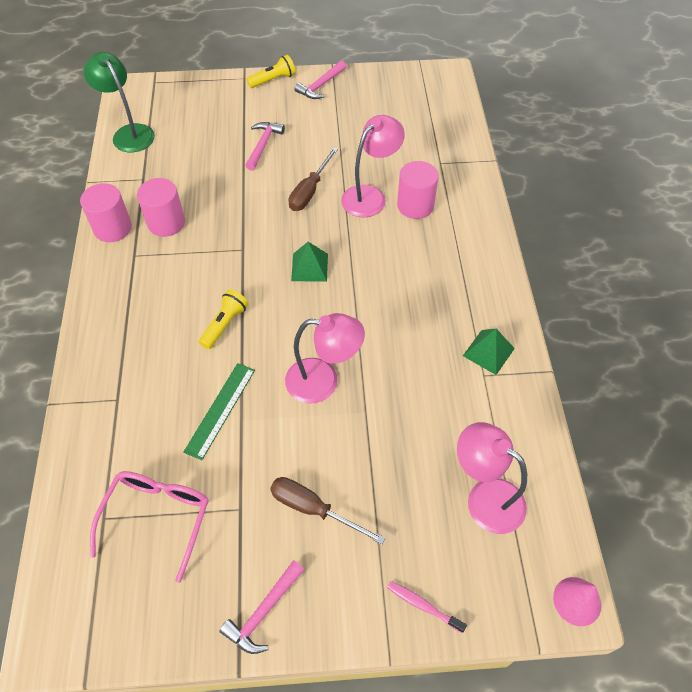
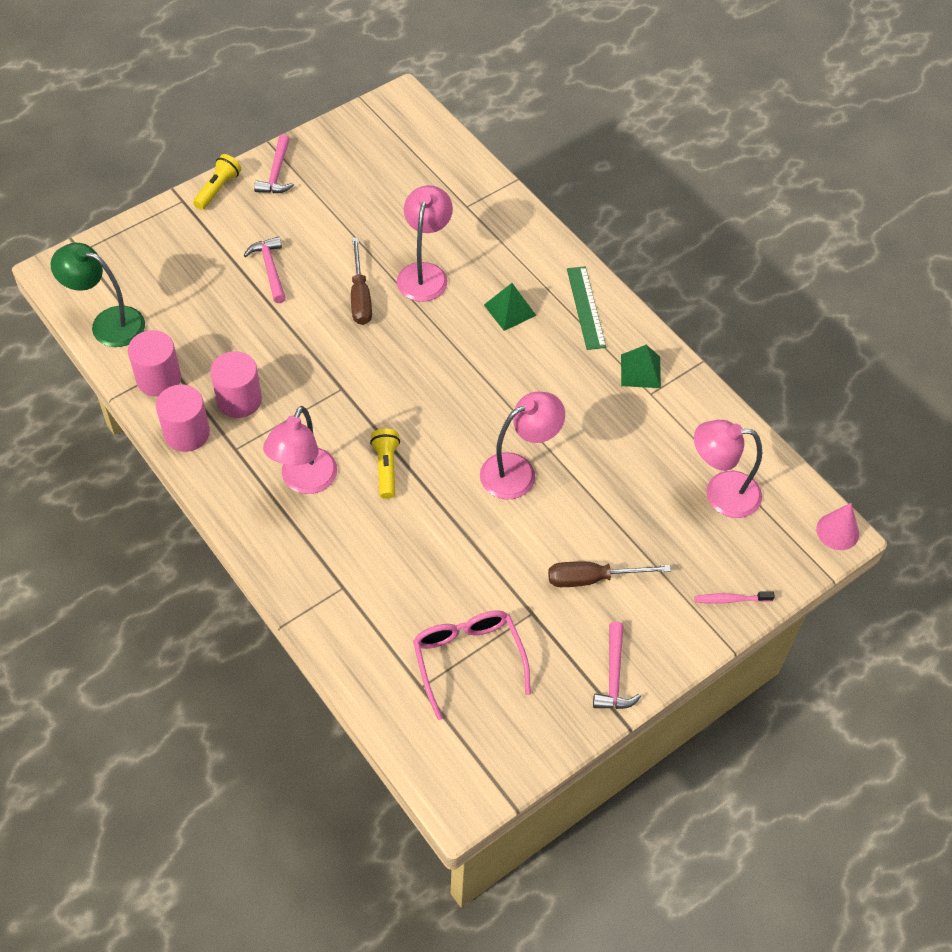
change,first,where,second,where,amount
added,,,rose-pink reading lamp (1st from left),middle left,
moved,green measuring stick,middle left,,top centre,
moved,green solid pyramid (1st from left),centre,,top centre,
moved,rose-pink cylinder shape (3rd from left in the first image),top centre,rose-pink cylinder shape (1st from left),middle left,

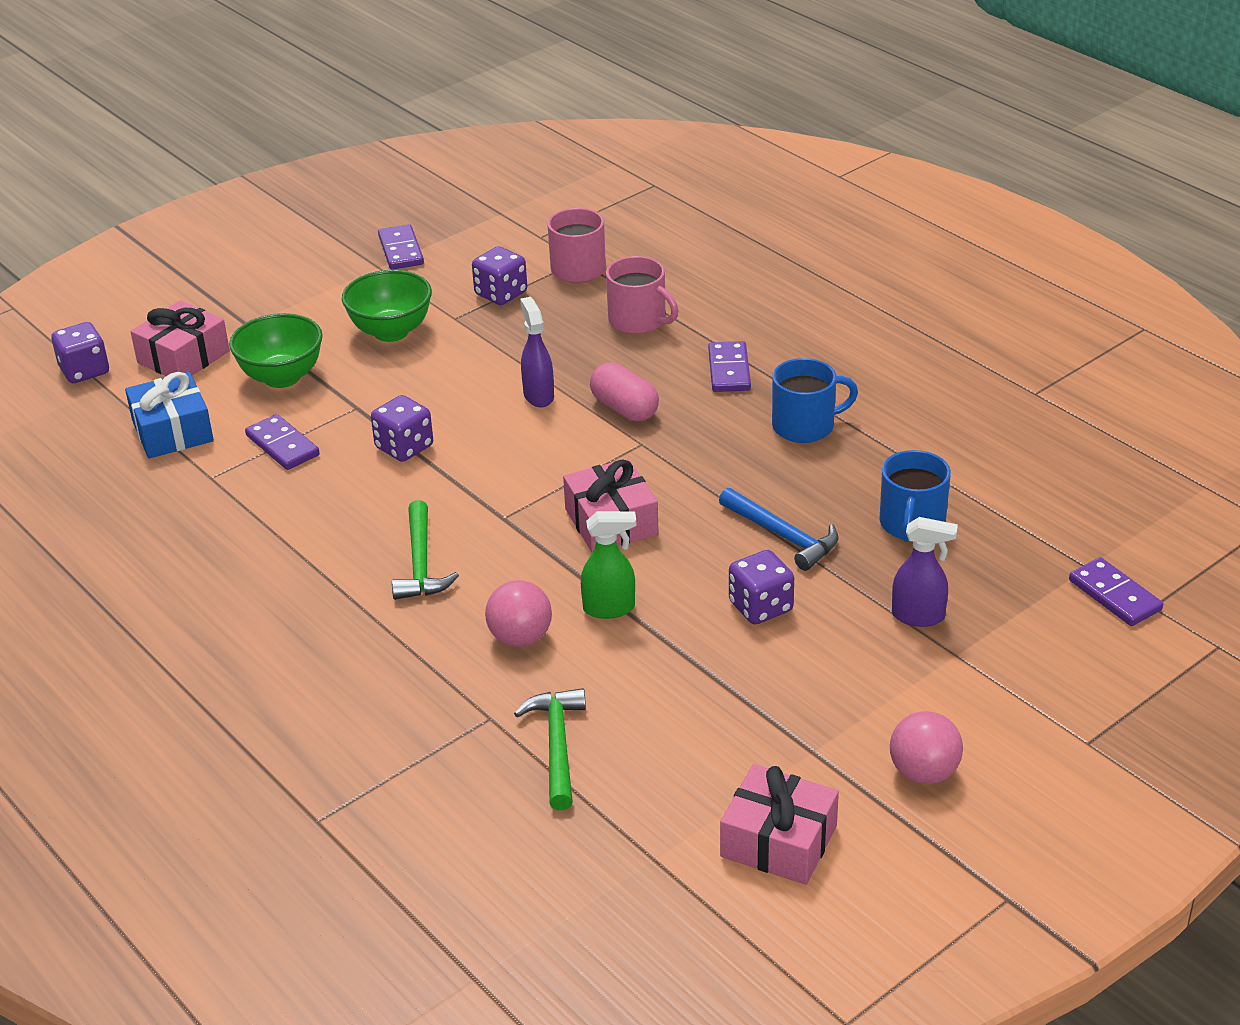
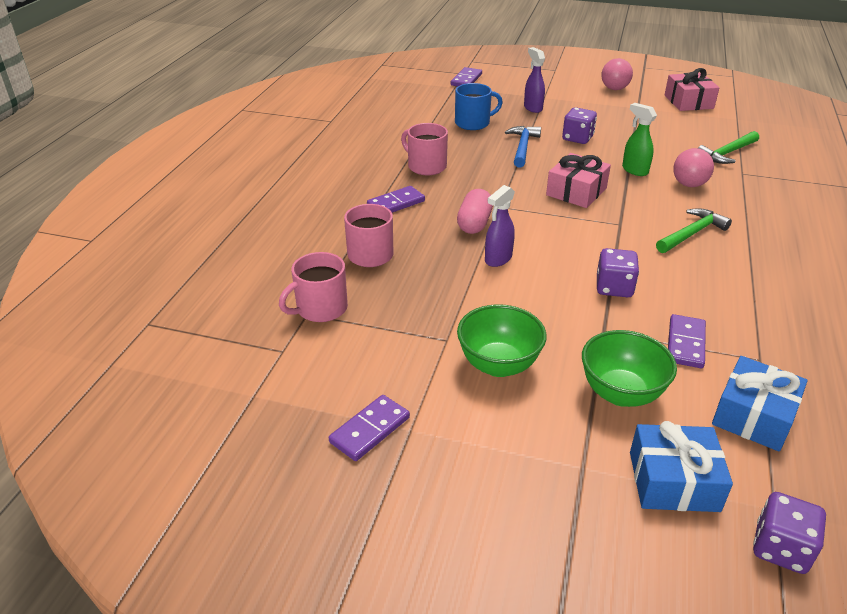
change,first,where,second,where,amount
removed,purple dice (3rd from left),top centre,,,
recoloured,rose-pink wrapped gift (1st from left),top left,cobalt wrapped gift (1st from left),bottom right,
recoloured,cobalt mug (1st from left),centre,rose-pink mug (3rd from left),top centre,

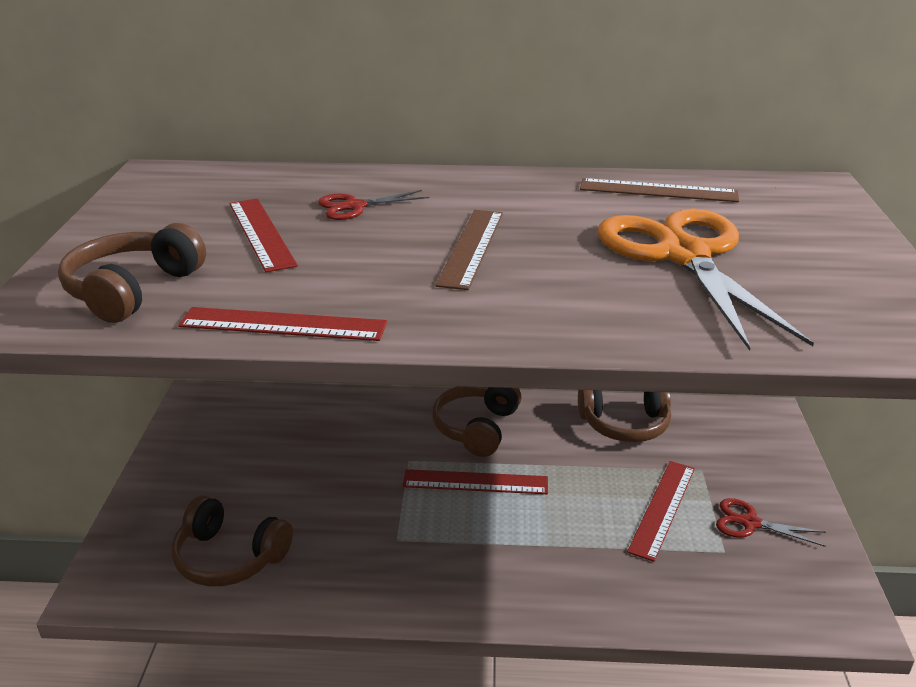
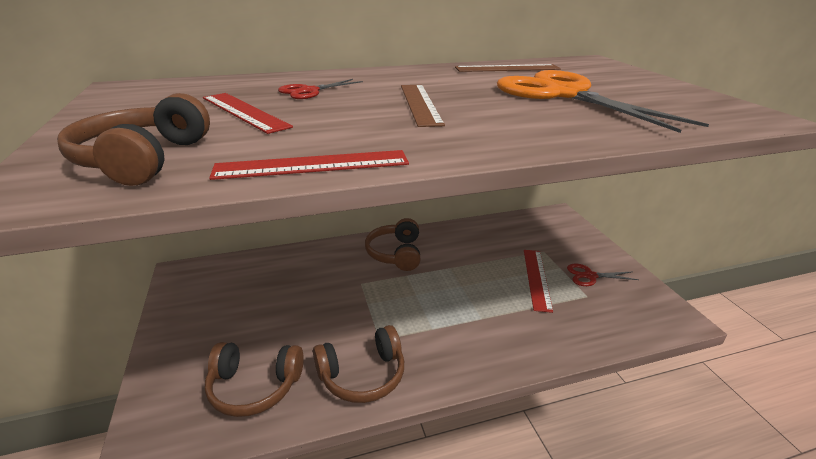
change,first,where,second,where,amount
removed,crimson measuring stick (3rd from left),bottom centre,,,
moved,dark brown headphones (4th from left in the first image),middle right,dark brown headphones (3rd from left),bottom centre,

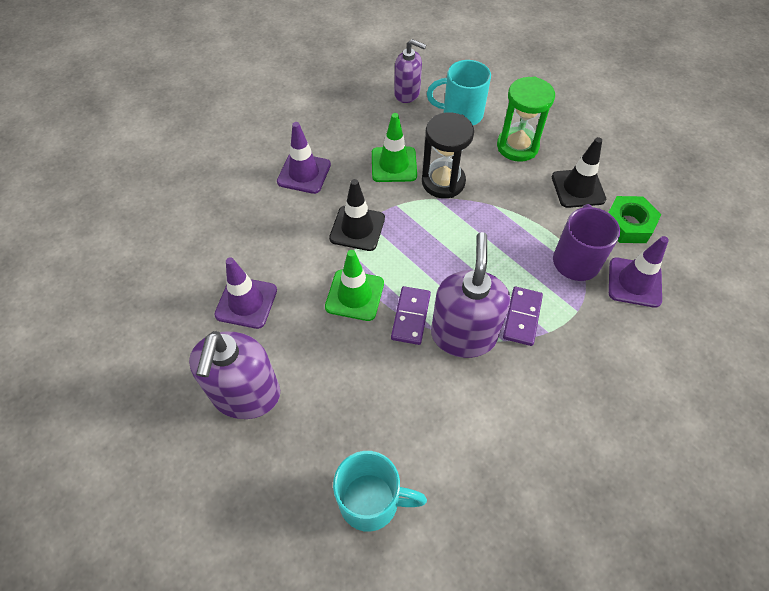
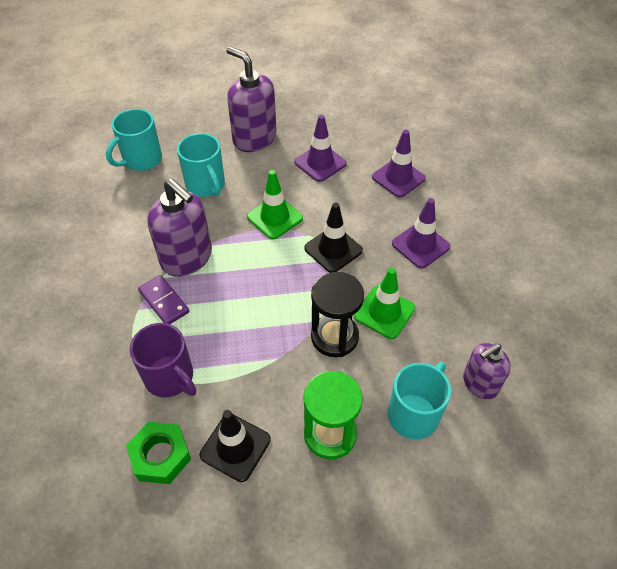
change,first,where,second,where,amount
removed,purple domino (1st from left),centre,,,
added,,,turquoise mug (2nd from left),top left,
moved,purple safety cone (3rd from left in the first image),middle right,purple safety cone (2nd from left),top centre,

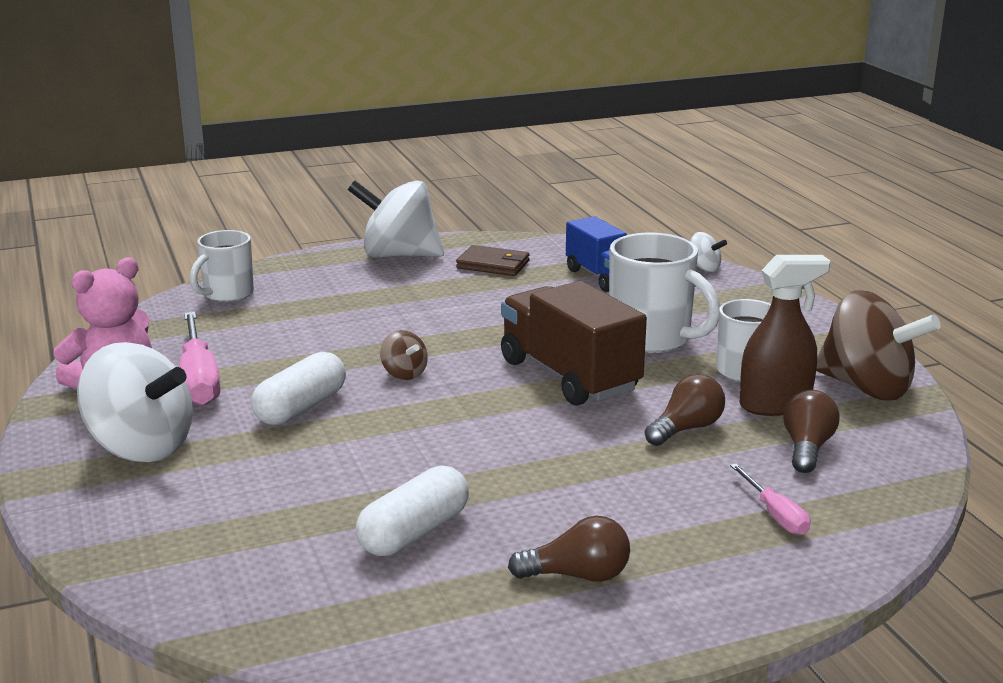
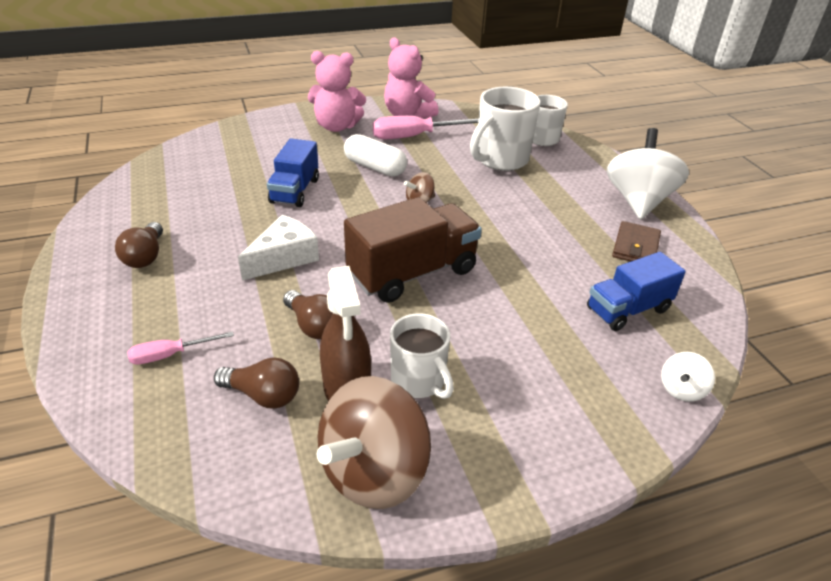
change,first,where,second,where,amount
removed,pure white pill (2nd from left),bottom centre,,,
added,,,pure white piece of cheese,centre,
added,,,cobalt lorry (1st from left),top centre,
moved,pure white mug (2nd from left),centre,,top centre,
replaced,pure white spinning top (1st from left),middle left,rose-pink stuffed bear (1st from left),top centre,

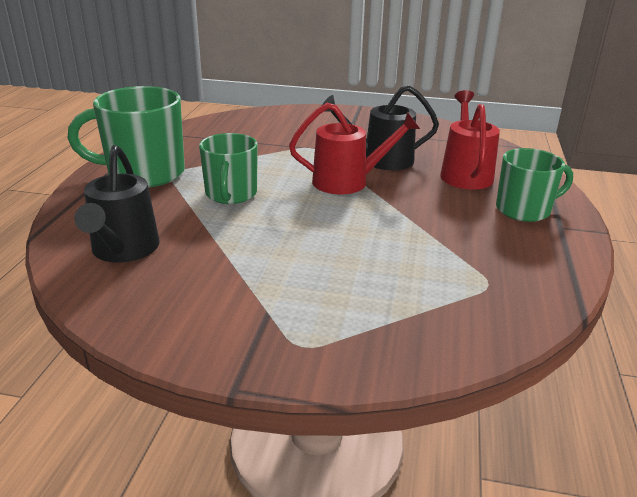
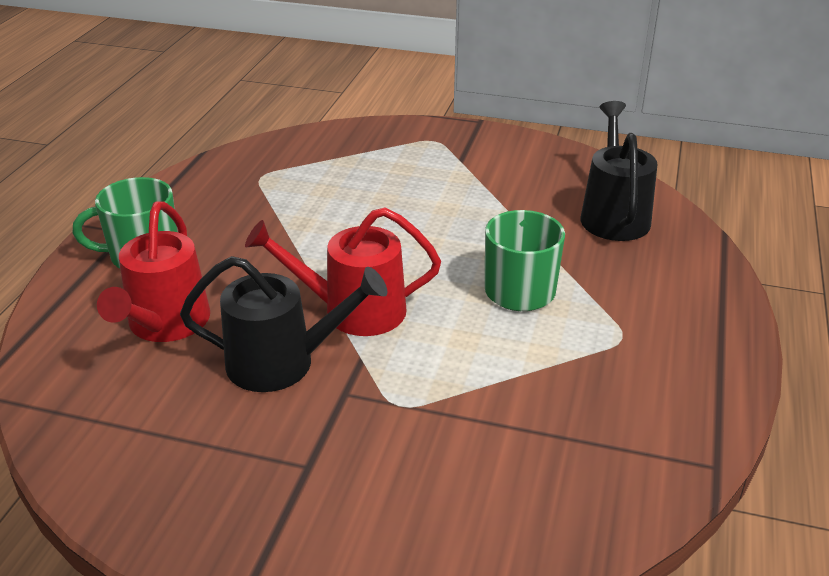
change,first,where,second,where,amount
removed,green mug (1st from left),top left,,,

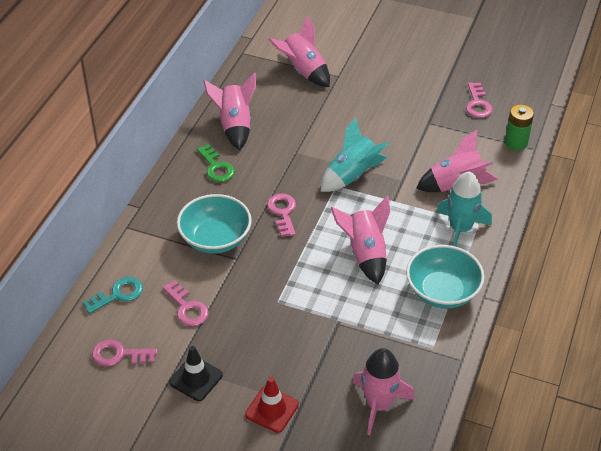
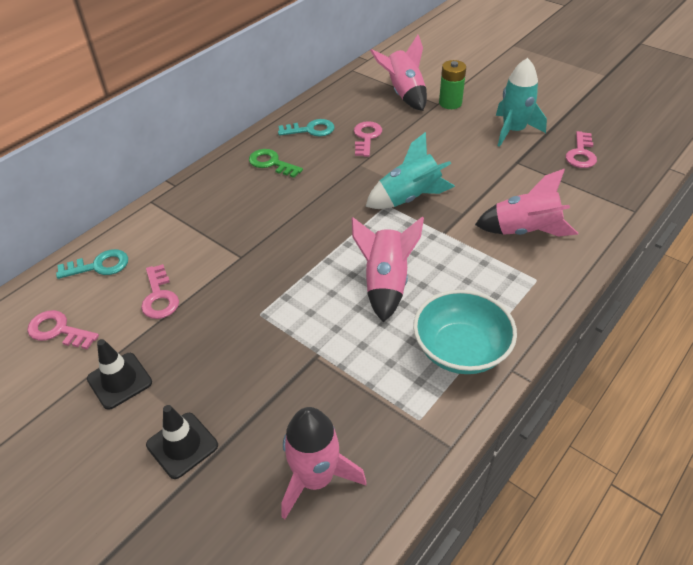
change,first,where,second,where,amount
removed,turquoise serving bowl (1st from left),centre,,,
moved,rose-pink key (3rd from left),centre,,top centre,
moved,turquoise spaceship (2nd from left),middle right,,top right,
moved,green power cell,top right,,top centre,
replaced,rose-pink spaceship (1st from left),top centre,turquoise key (2nd from left),top centre,
recoloured,crimson safety cone,bottom centre,jet-black safety cone (2nd from left),bottom left,
turned,green key,centre,,top centre,135 degrees clockwise

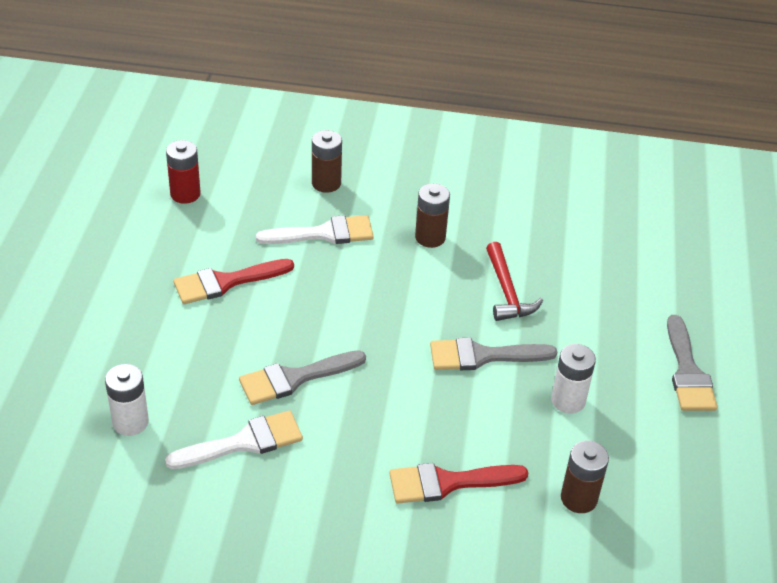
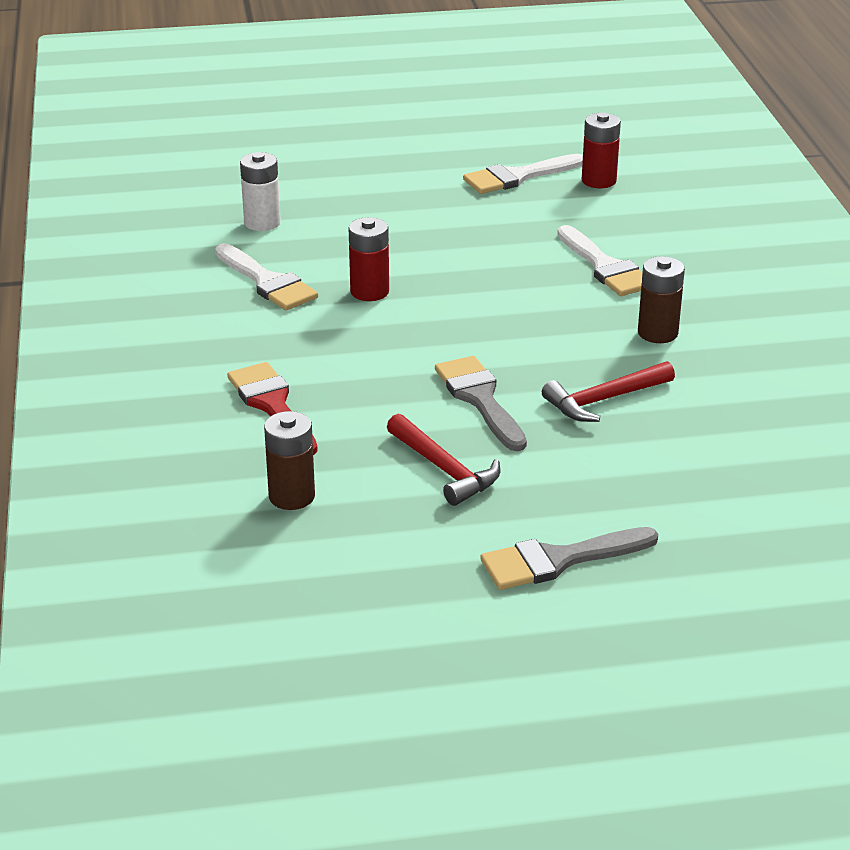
change,first,where,second,where,amount
removed,crimson paintbrush (1st from left),middle left,,,
removed,dark brown power cell (1st from left),top centre,,,
added,,,pure white paintbrush (2nd from left),top centre,
replaced,gray paintbrush (1st from left),centre,crimson power cell (1st from left),top centre,
replaced,pure white power cell (2nd from left),middle right,crimson hammer (1st from left),centre,

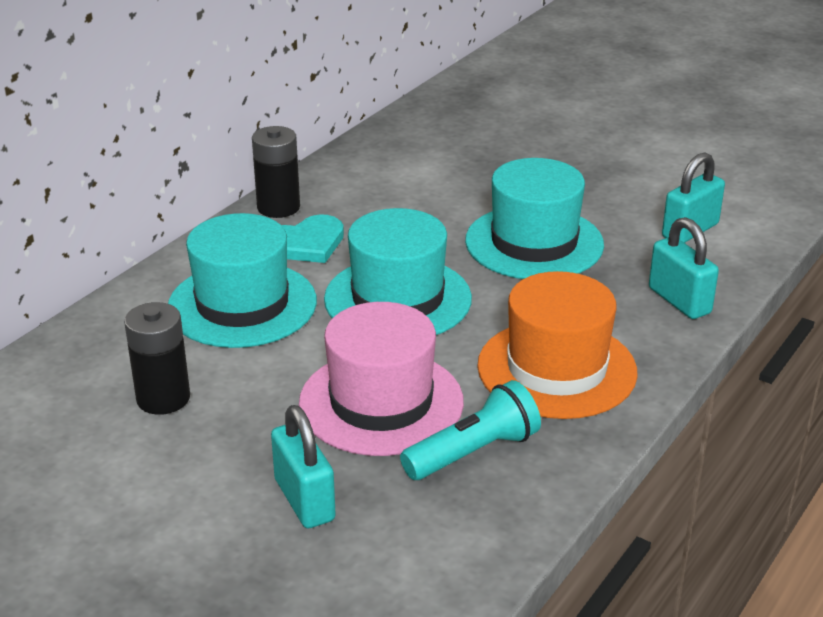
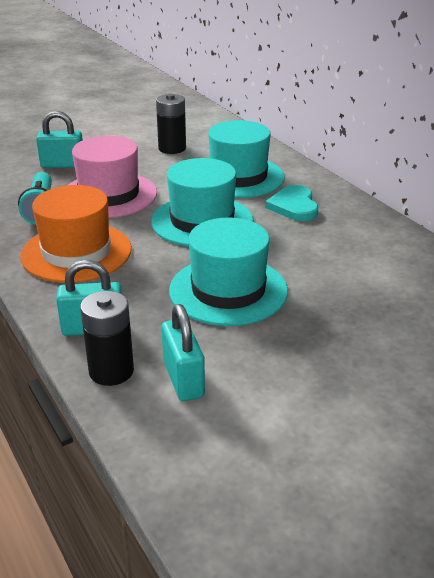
change,first,where,second,where,amount
moved,jet-black power cell (2nd from left in the first image),top centre,jet-black power cell (1st from left),middle left,

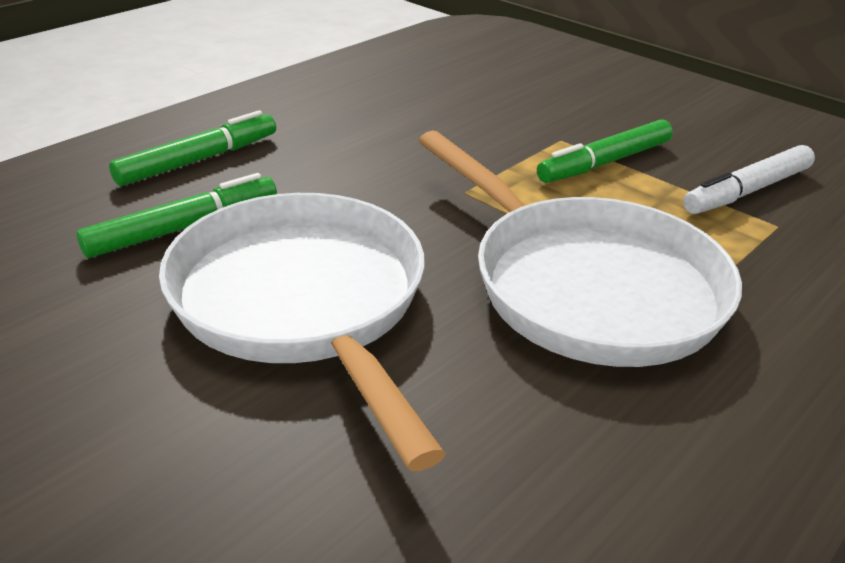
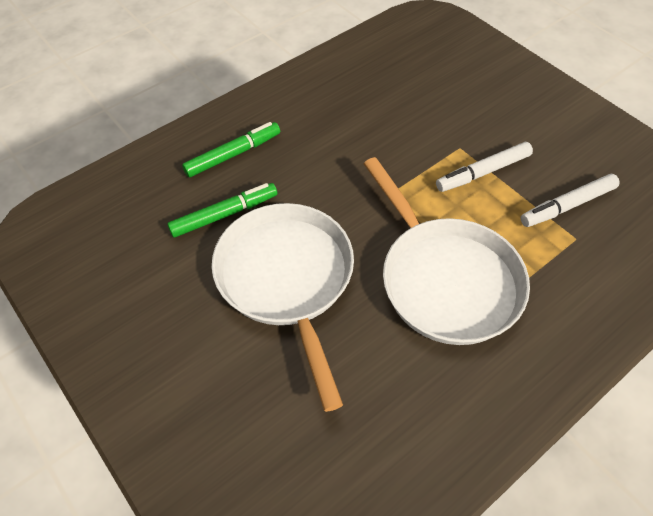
change,first,where,second,where,amount
recoloured,green marker (3rd from left),top right,pure white marker (1st from left),top right,

